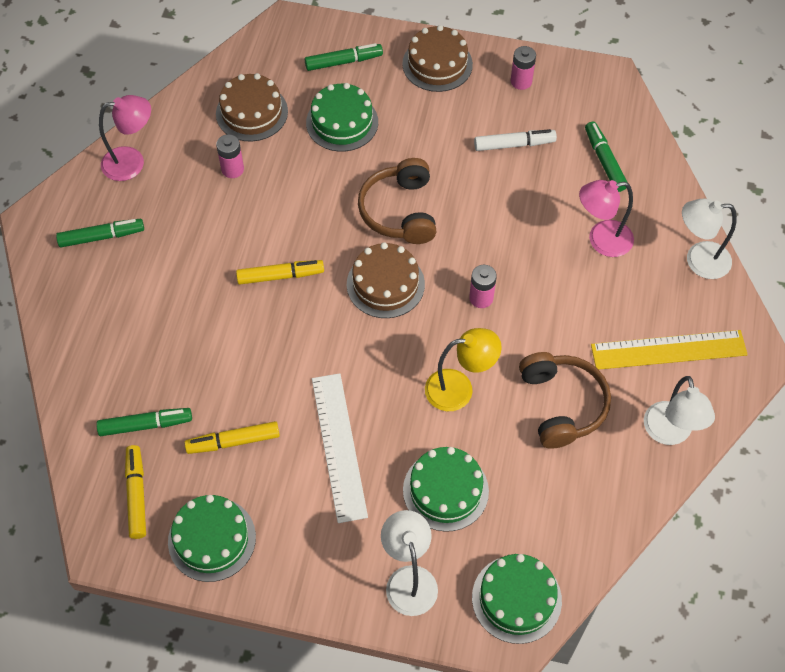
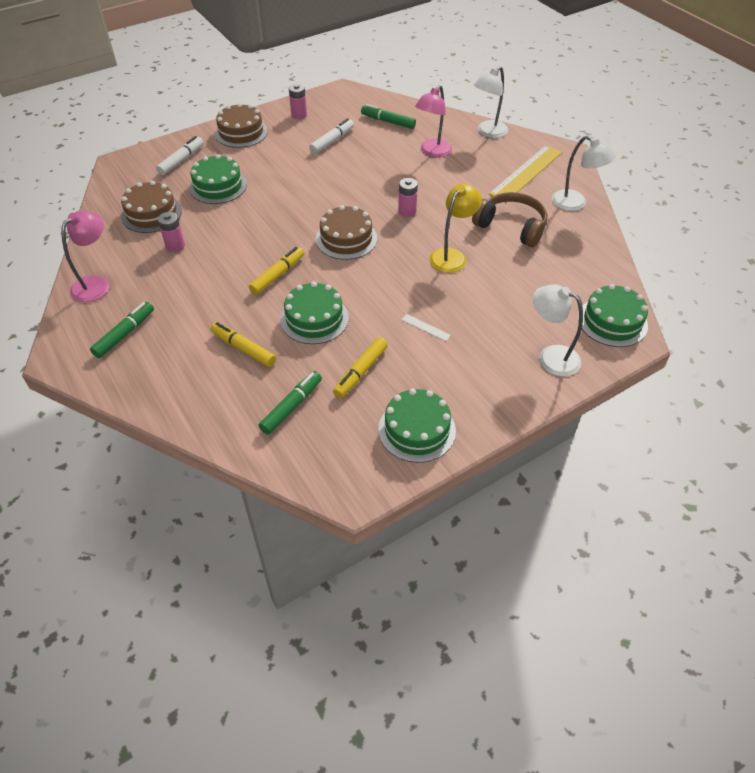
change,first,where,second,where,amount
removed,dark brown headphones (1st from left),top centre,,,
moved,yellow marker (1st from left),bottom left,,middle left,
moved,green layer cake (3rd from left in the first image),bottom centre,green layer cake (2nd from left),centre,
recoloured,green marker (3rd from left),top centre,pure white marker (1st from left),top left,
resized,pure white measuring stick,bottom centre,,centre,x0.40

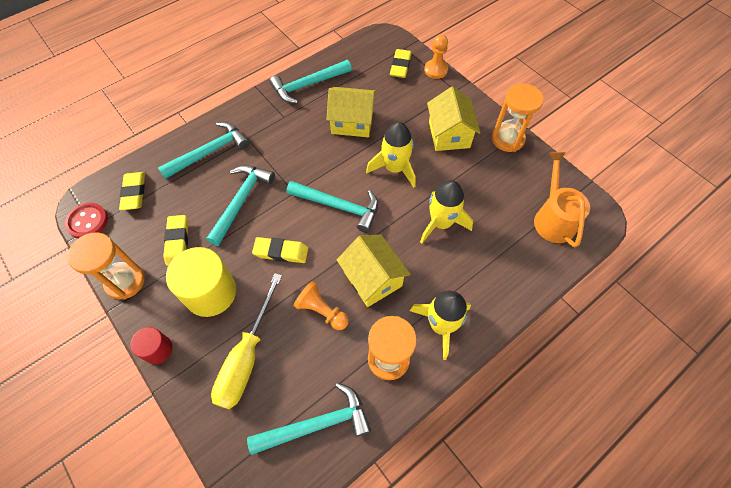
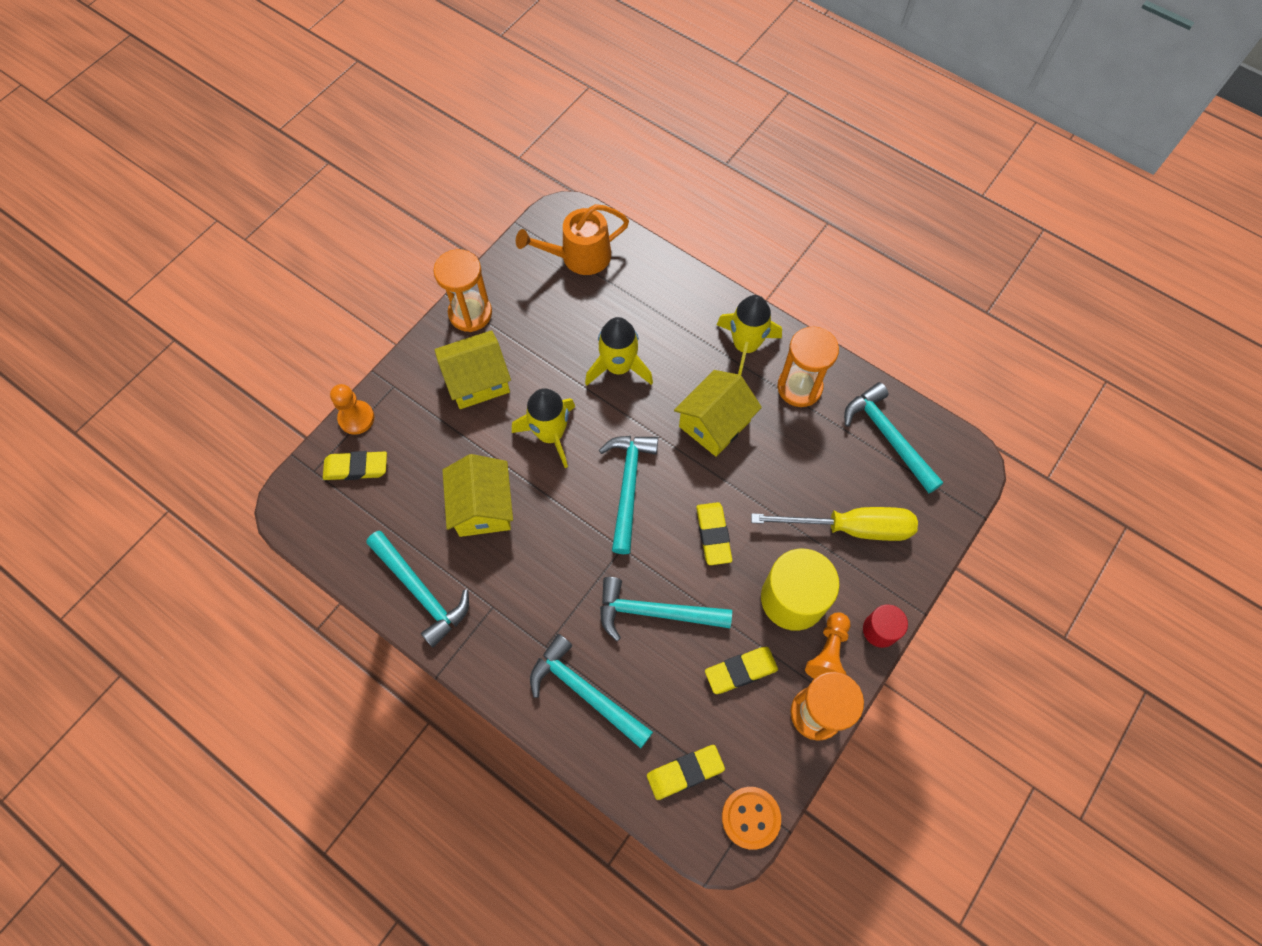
change,first,where,second,where,amount
moved,orange-coloured game pawn (1st from left in the first image),centre,orange-coloured game pawn (2nd from left),bottom centre,
recoloured,crimson shirt button,middle left,orange-coloured shirt button,bottom centre,

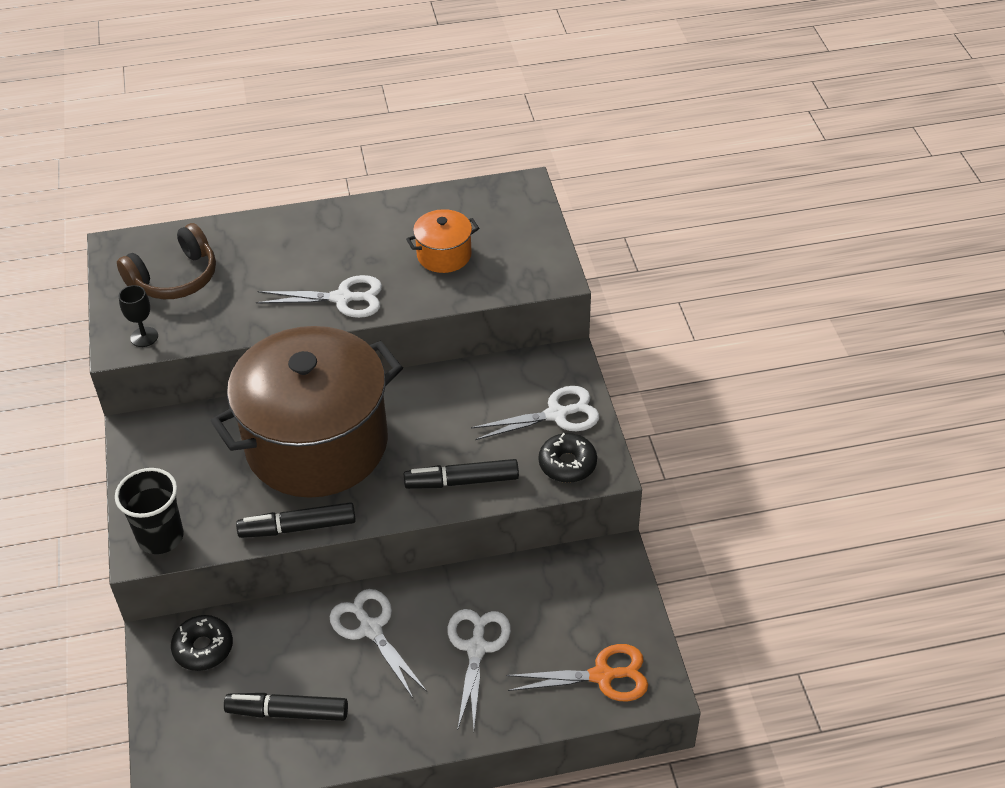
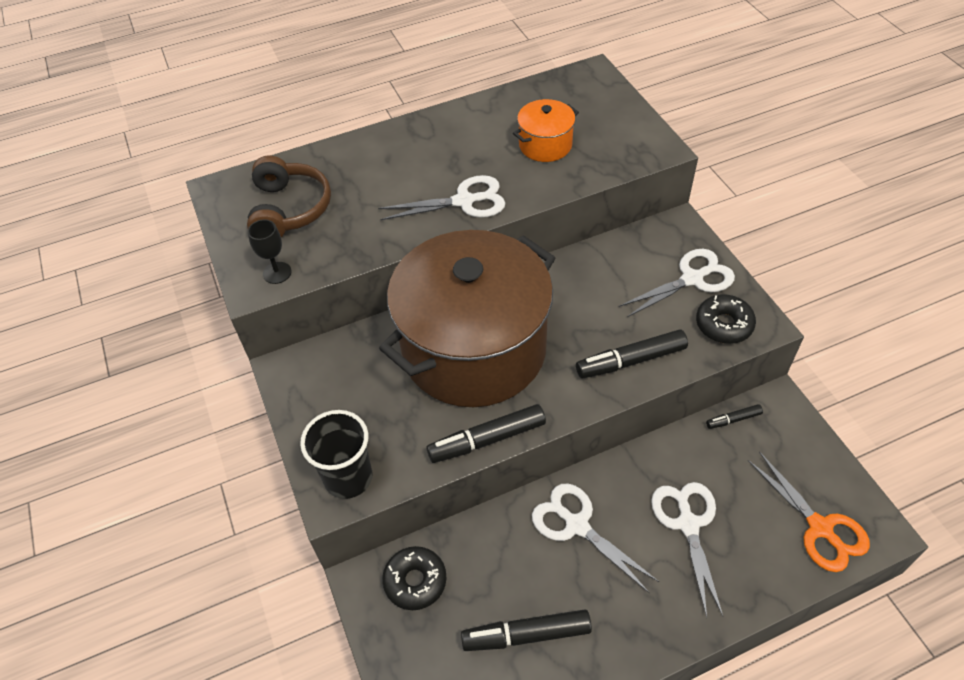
change,first,where,second,where,amount
added,,,jet-black marker (4th from left),middle right,
turned,dark brown headphones,top left,,top left,45 degrees counterclockwise
turned,orange-coloured scissors,bottom centre,,bottom right,75 degrees clockwise

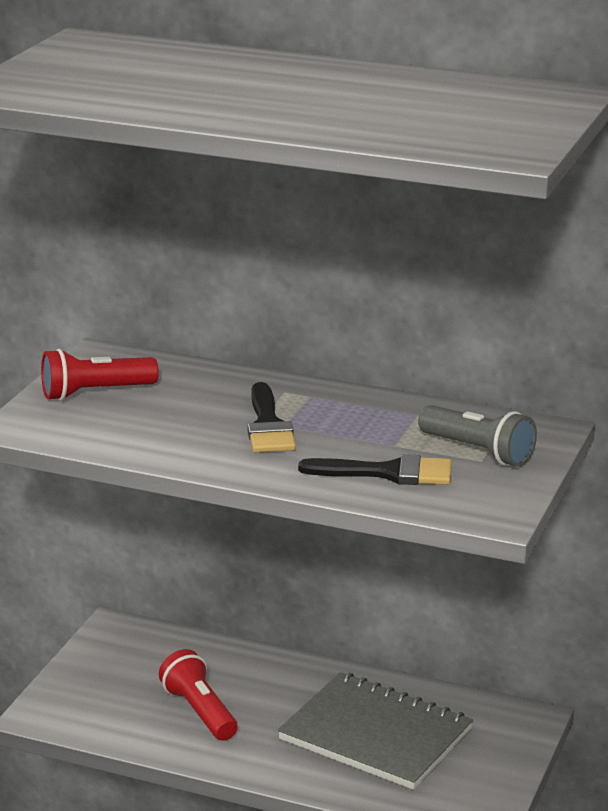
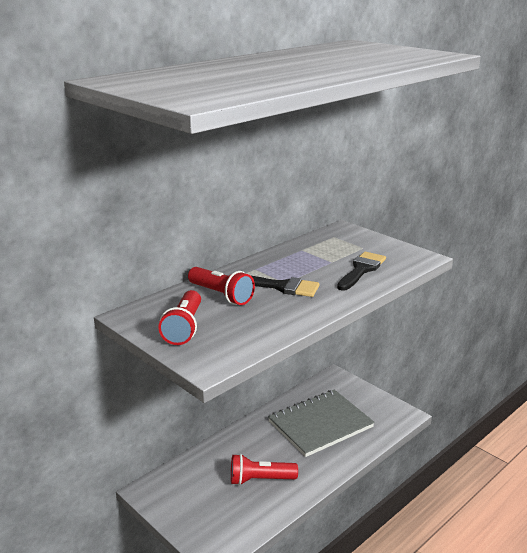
change,first,where,second,where,amount
removed,gray pocket torch,middle right,,,
added,,,crimson pocket torch (2nd from left),centre,

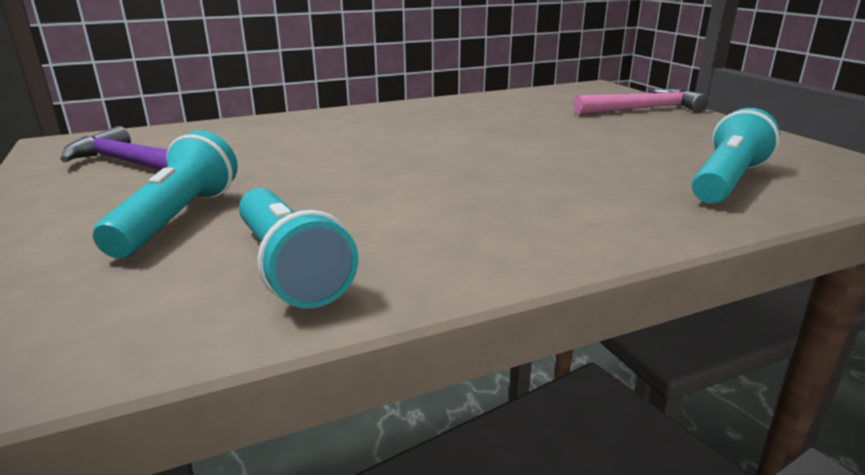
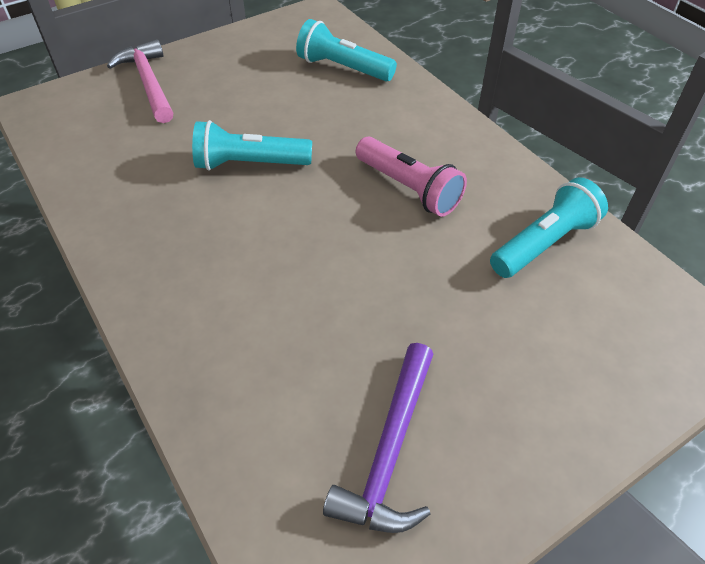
change,first,where,second,where,amount
added,,,rose-pink pocket torch,top centre,
moved,turquoise pocket torch (1st from left),middle left,,top centre,

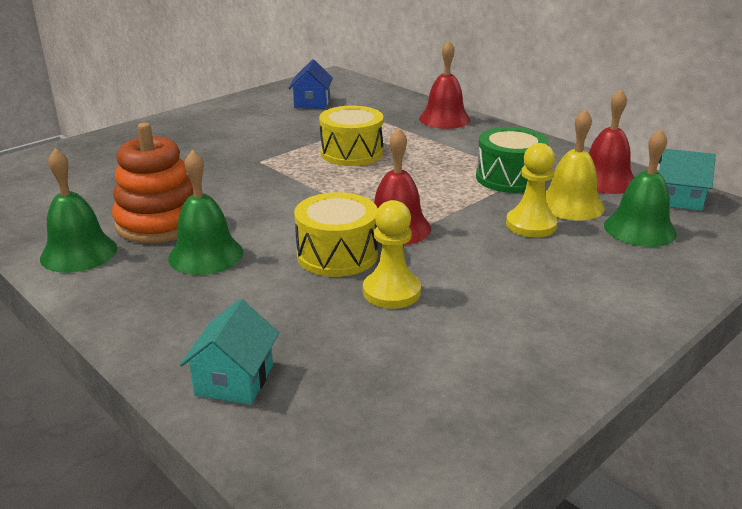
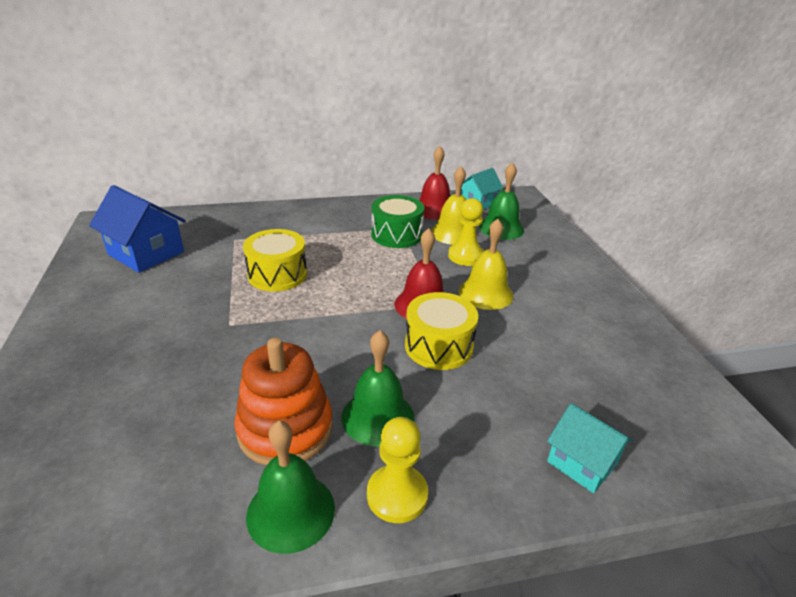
change,first,where,second,where,amount
removed,crimson bell (2nd from left),top centre,,,
added,,,yellow bell (2nd from left),centre,
moved,yellow game pawn (1st from left),centre,,bottom centre,
resized,cobalt toy house,top centre,,middle left,x1.58

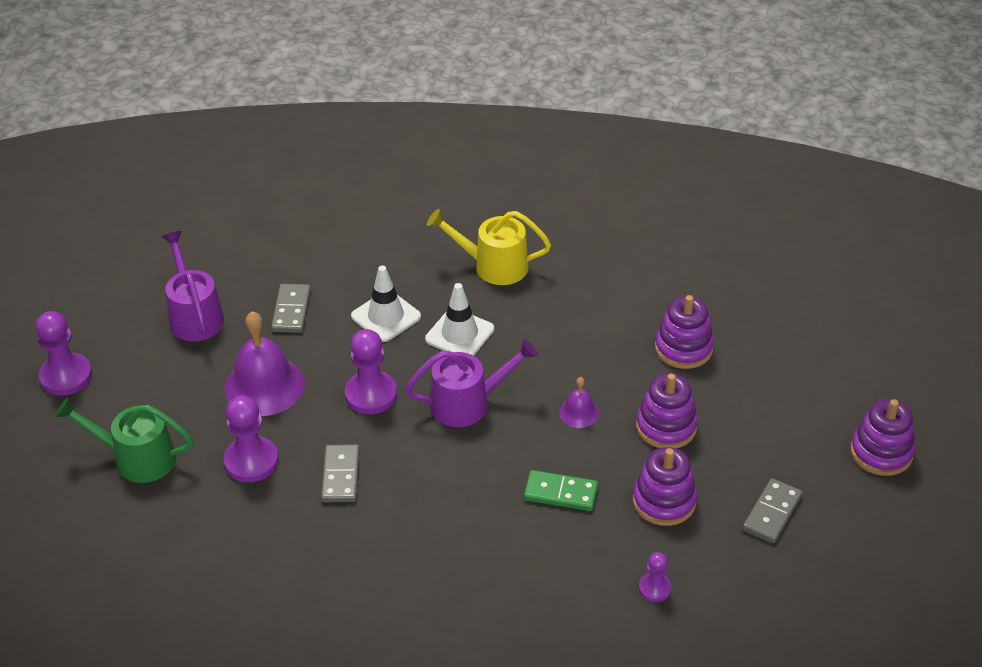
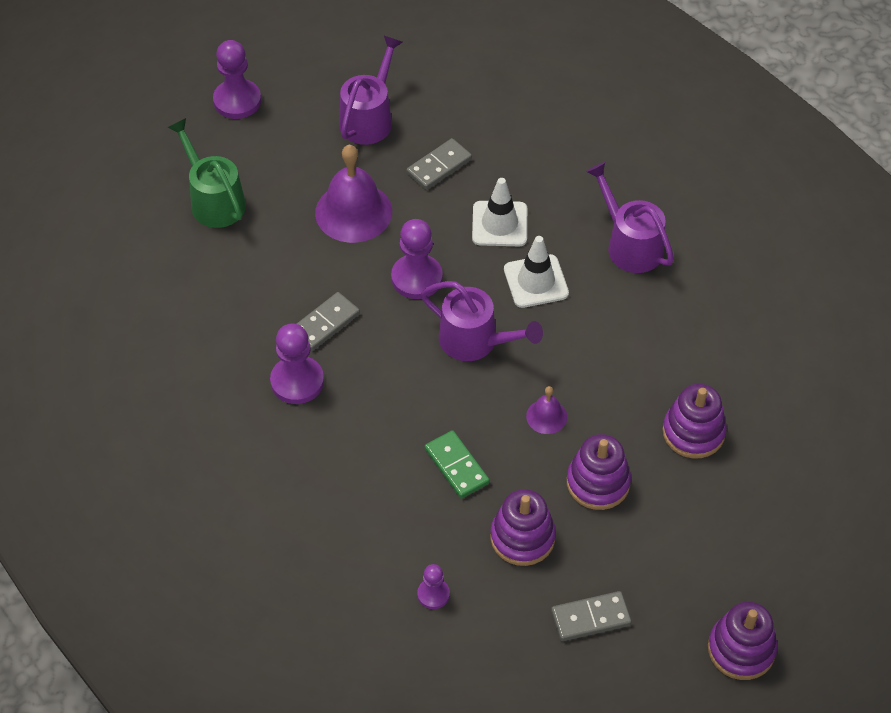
change,first,where,second,where,amount
moved,purple game pawn (2nd from left),middle left,,centre,
recoloured,yellow sprinkling can,centre,purple sprinkling can (3rd from left),top right,

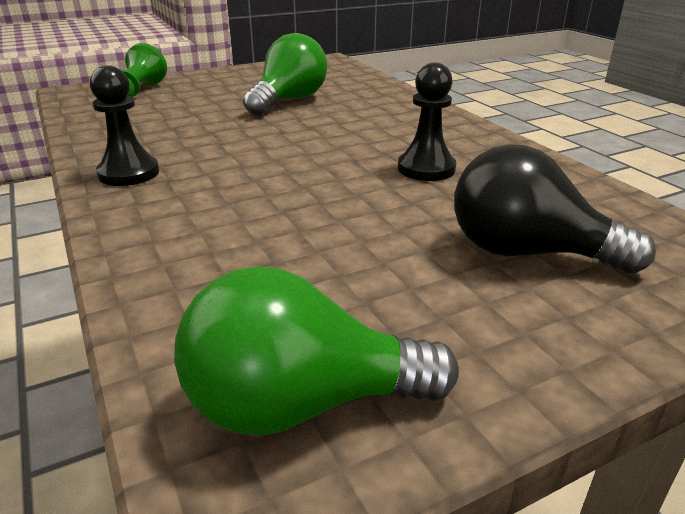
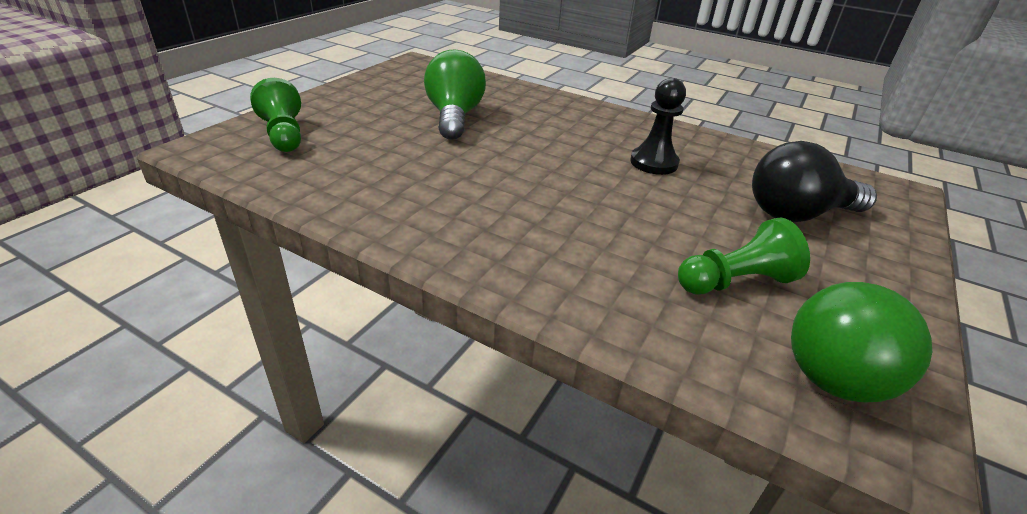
change,first,where,second,where,amount
removed,jet-black game pawn (1st from left),top left,,,
added,,,green game pawn (2nd from left),middle right,

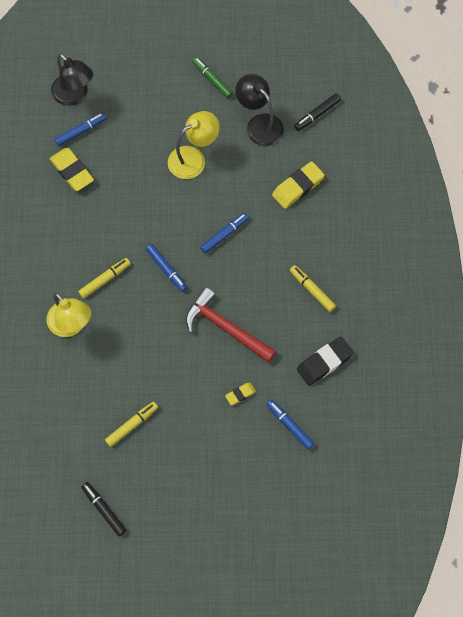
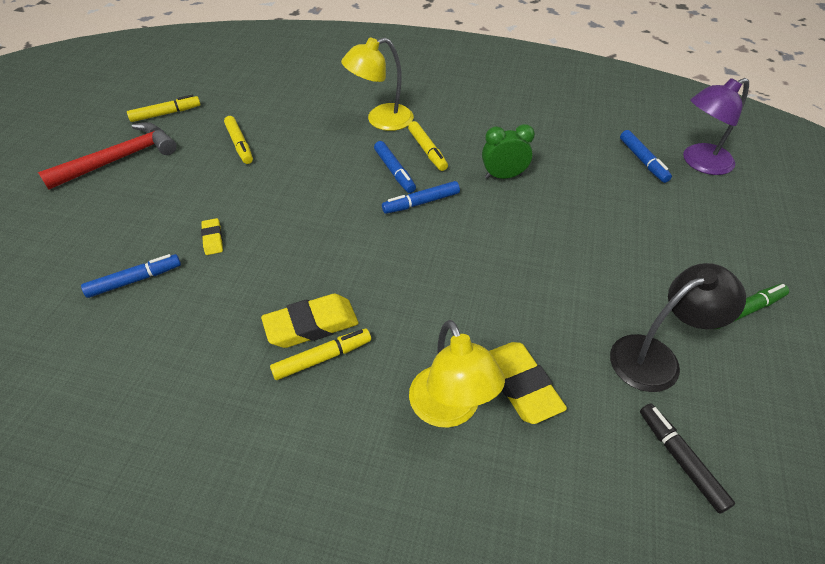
change,first,where,second,where,amount
removed,jet-black gum eraser,middle right,,,
added,,,green clock,top centre,
moved,yellow gum eraser (1st from left in the first image),top left,yellow gum eraser (2nd from left),centre,
moved,yellow reading lamp (2nd from left),top centre,,centre,
moved,crimson hammer,centre,,top left,
moved,cobalt marker (3rd from left in the first image),centre,cobalt marker (2nd from left),top centre,
recoloured,jet-black reading lamp (1st from left),top left,purple reading lamp,top right,
recoloured,jet-black marker (1st from left),bottom left,yellow marker (1st from left),top left,

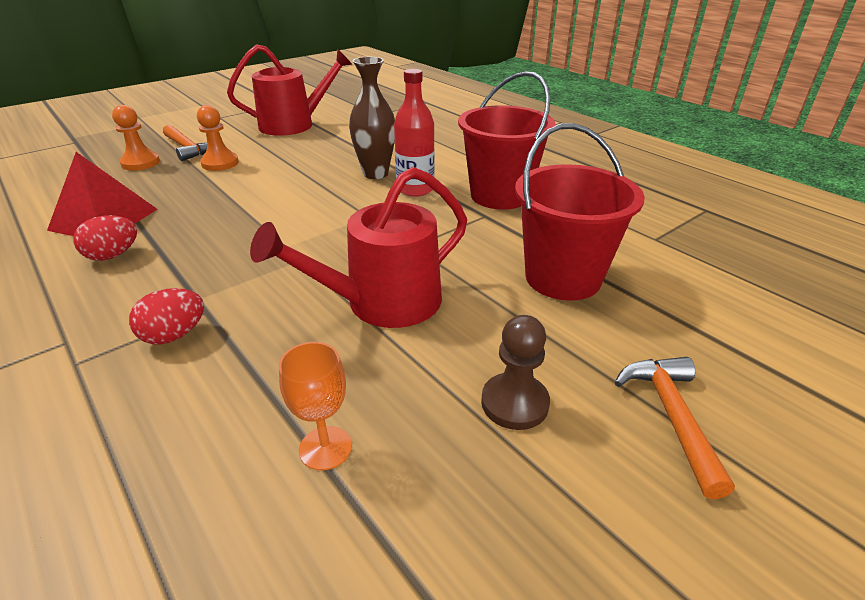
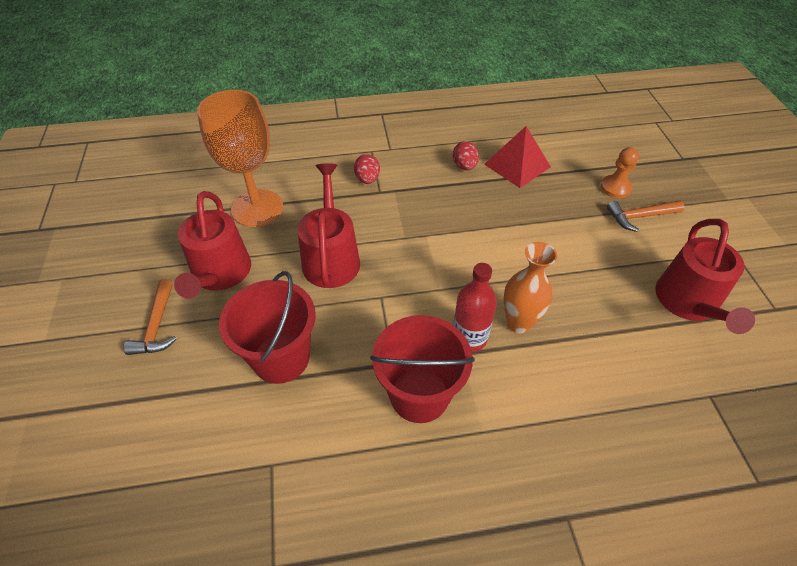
change,first,where,second,where,amount
removed,orange-coloured game pawn (2nd from left),top left,,,
replaced,dark brown game pawn,centre,crimson sprinkling can (1st from left),middle left,
recoloured,dark brown tall vase,top centre,orange-coloured tall vase,centre,
turned,orange-coloured hammer (2nd from left in the first image),bottom right,orange-coloured hammer (1st from left),middle left,60 degrees clockwise
resized,orange-coloured wine glass,bottom centre,,top left,x2.31

